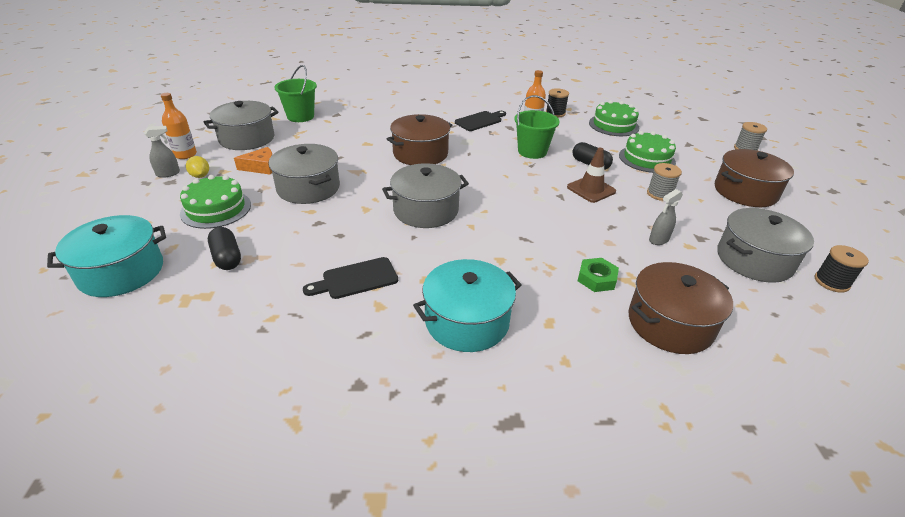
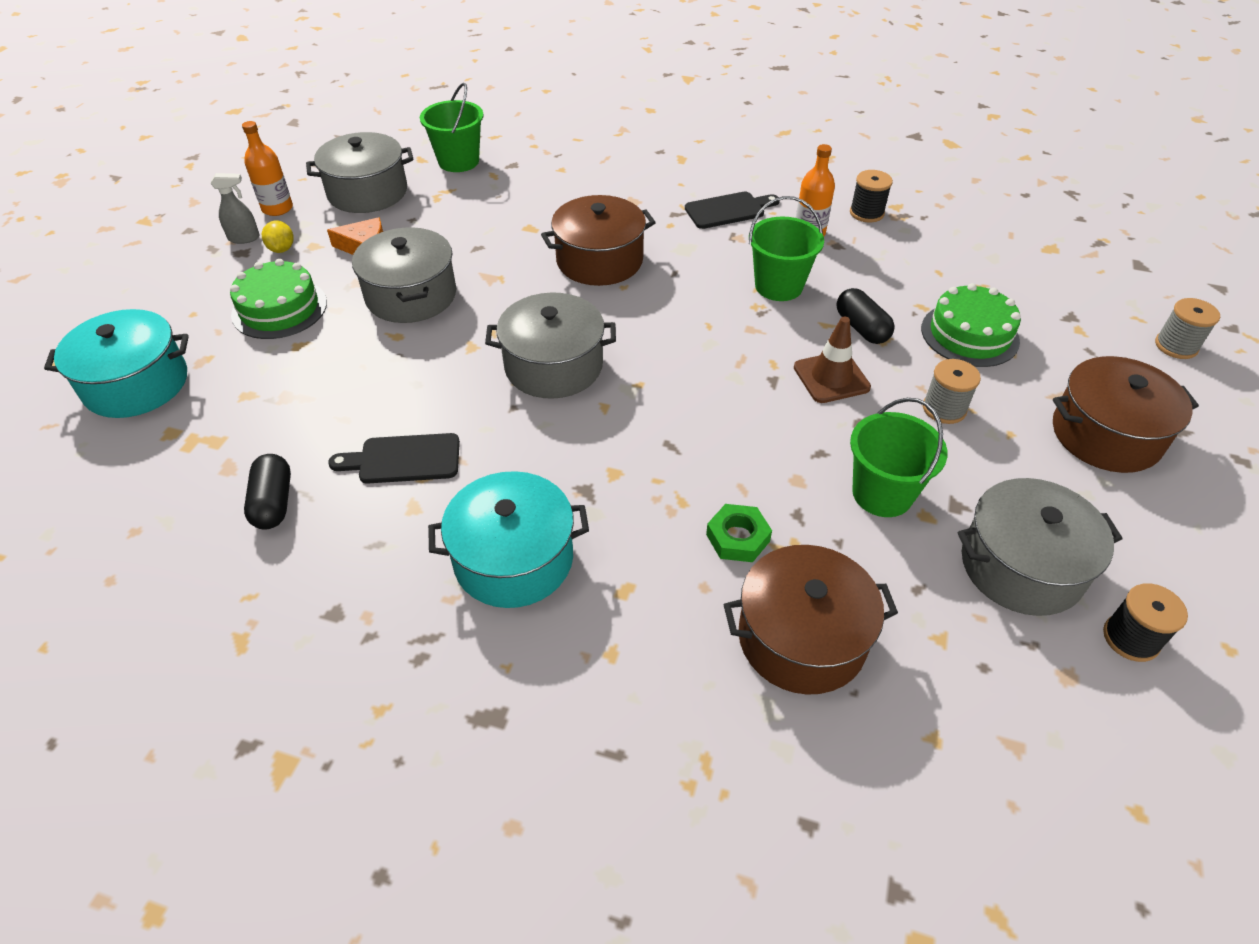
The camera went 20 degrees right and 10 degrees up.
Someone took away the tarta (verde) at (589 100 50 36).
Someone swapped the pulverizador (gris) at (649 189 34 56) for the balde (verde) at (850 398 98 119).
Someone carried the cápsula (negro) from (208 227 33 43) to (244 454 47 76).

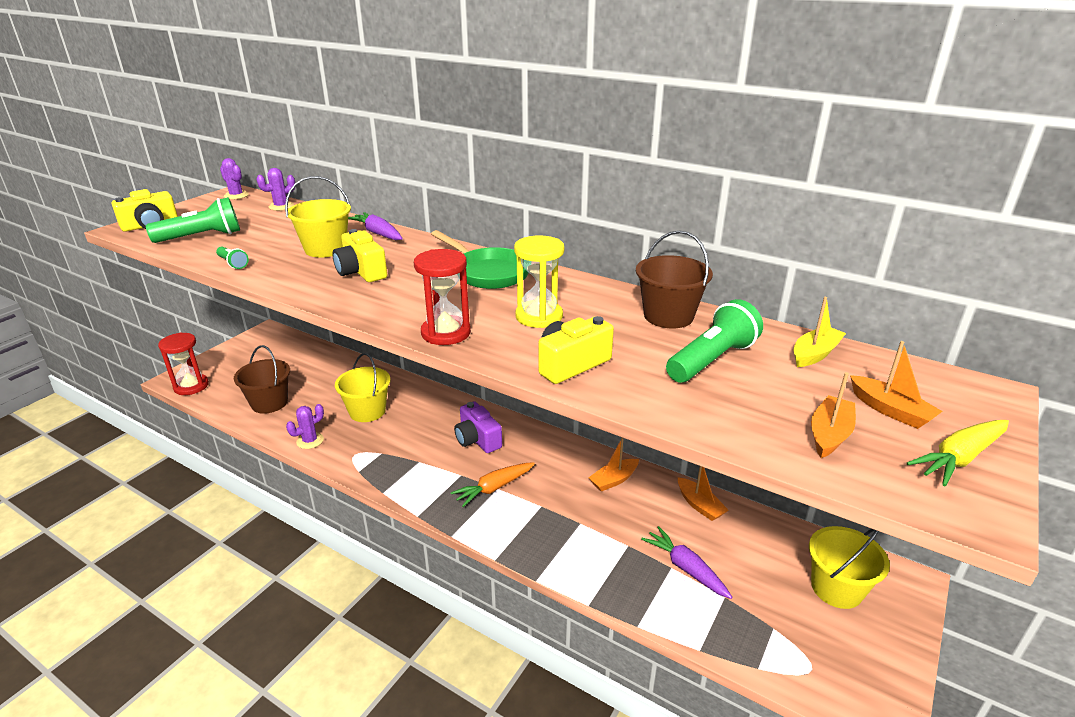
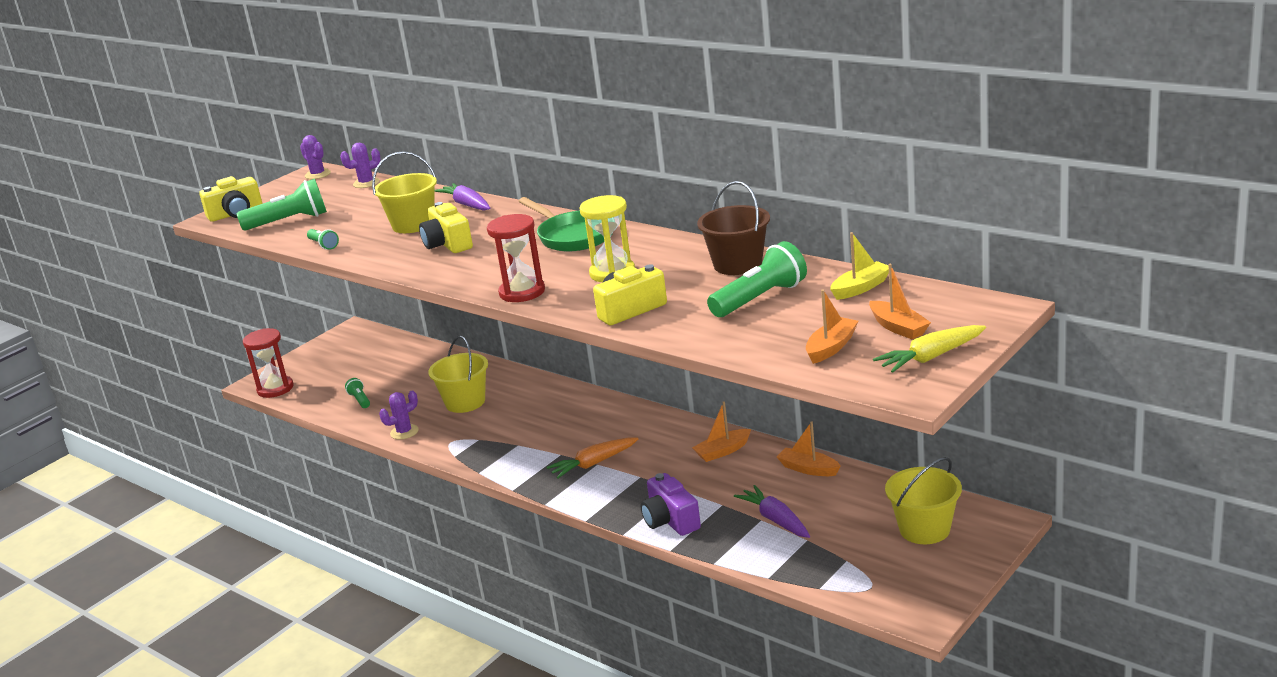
The camera went 10 degrees right and 5 degrees down.
Someone swapped the balde (marrón) at (234 345 56 69) for the lámpara de mano (verde) at (345 378 25 30).
Someone carried the cámara (morado) from (454 401 48 52) to (641 473 60 63).
Someone rotated the barco (naranja) at (678 466 51 55) by 150 degrees clockwise.

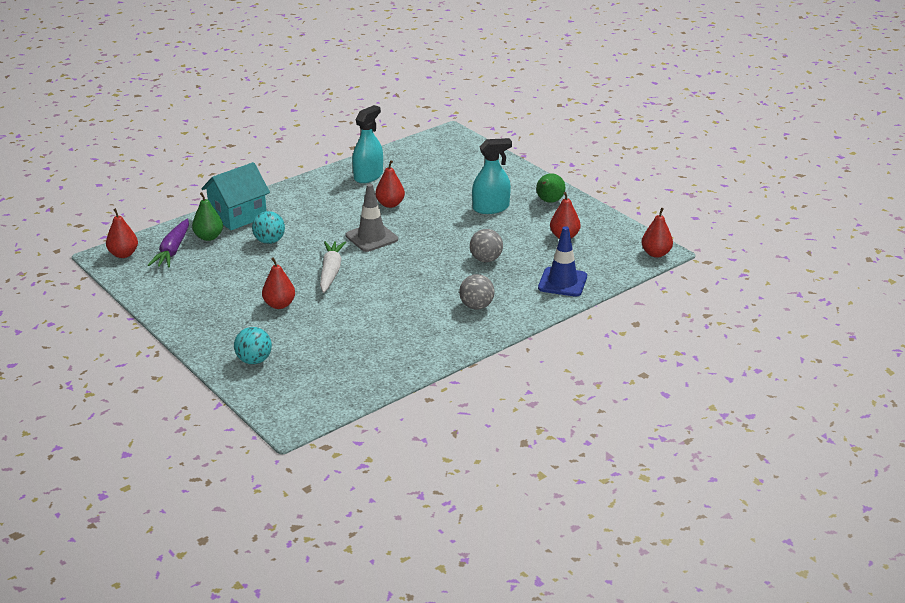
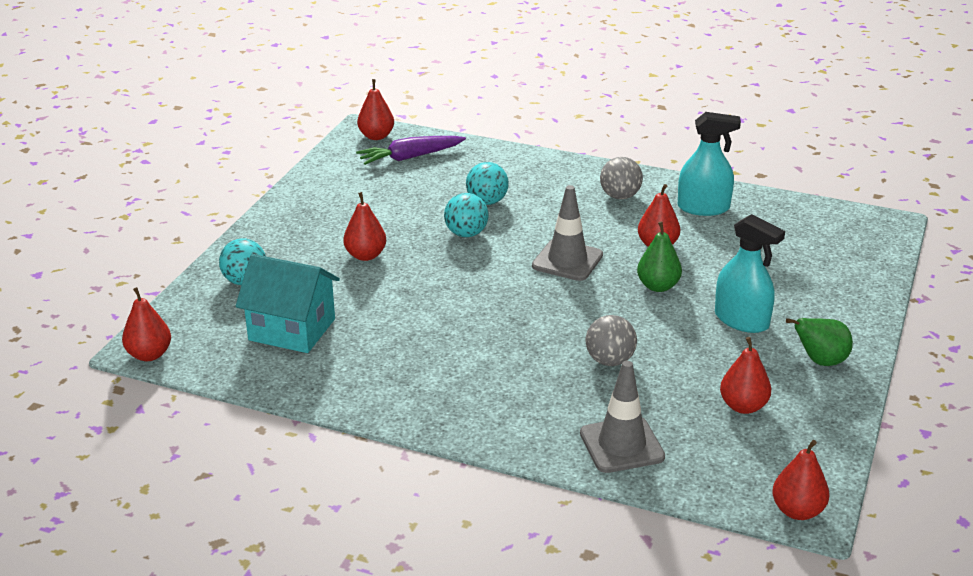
The camera went 60 degrees right and 0 degrees up.
Someone carried the casa (turquesa) from (201 162 69 68) to (236 254 104 99).
Someone carried the pera (verde) from (192 192 31 49) to (637 221 45 71).
Someone repainted the cono de tráfico (azul) at (538 226 49 71), which became the cono de tráfico (gris) at (580 361 85 112).
Someone took away the zanahoria (blanco) at (320 241 26 52).
Someone carried the pelota (gris) from (459 274 36 35) to (600 157 43 42).
Someone put down the pelota (turquesa) at (444 193 45 44).
Someone put down the pera (rojo) at (122 287 49 74).

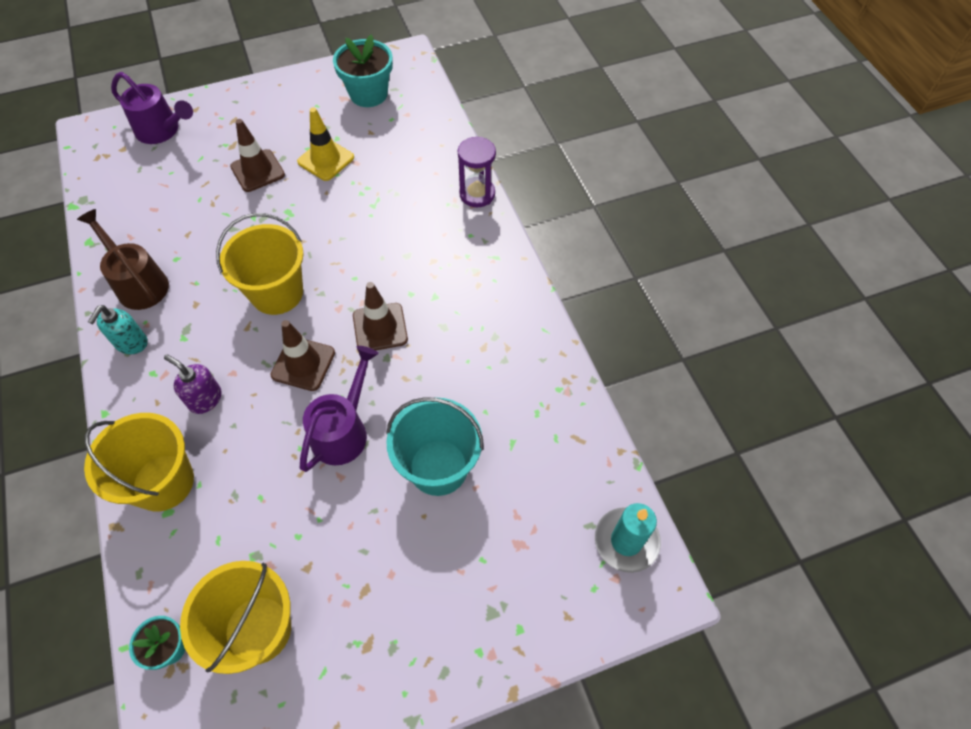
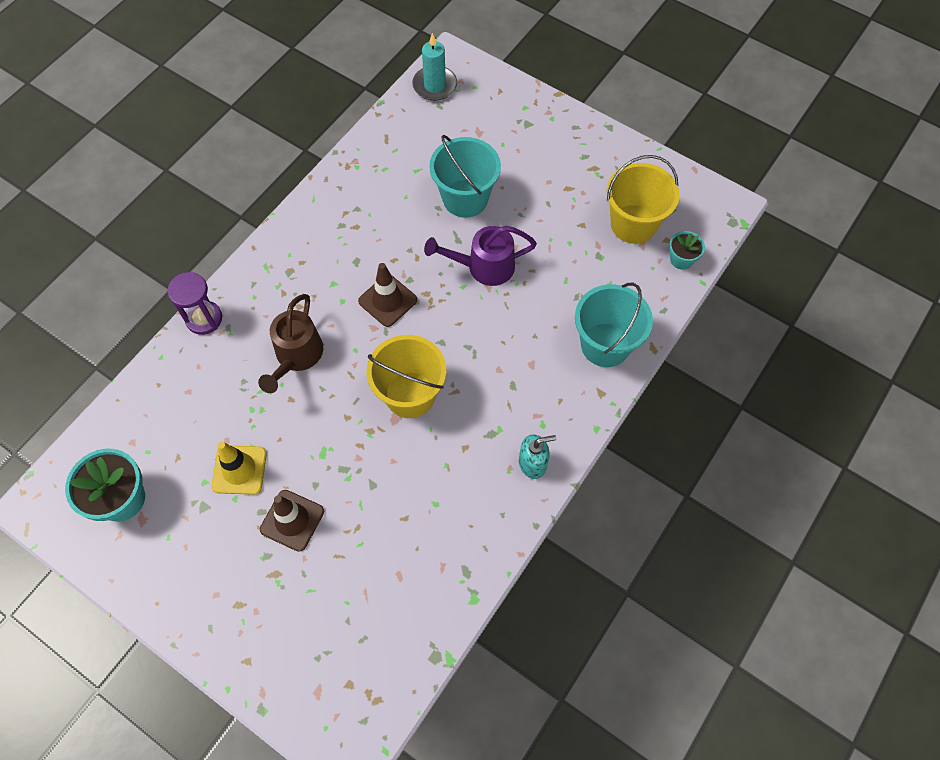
The camera went 125 degrees left and 5 degrees up.
Someone took away the regadera (morado) at (111 72 82 72).
Someone carried the regadera (marrón) from (77 209 92 101) to (258 294 65 99).
Someone took away the cono de tráfico (marrón) at (271 320 64 71).
Someone took away the dispensador de jabón (morado) at (164 354 58 60).
Someone repainted the balde (amarillo) at (84 413 110 99), which became the balde (turquesa) at (575 283 78 84).

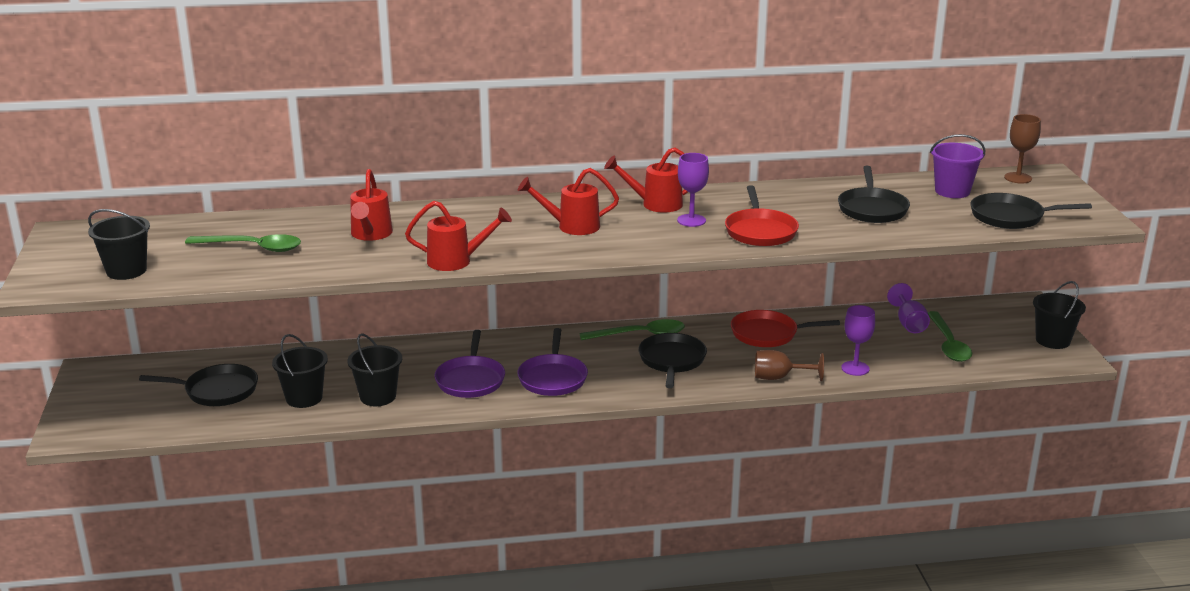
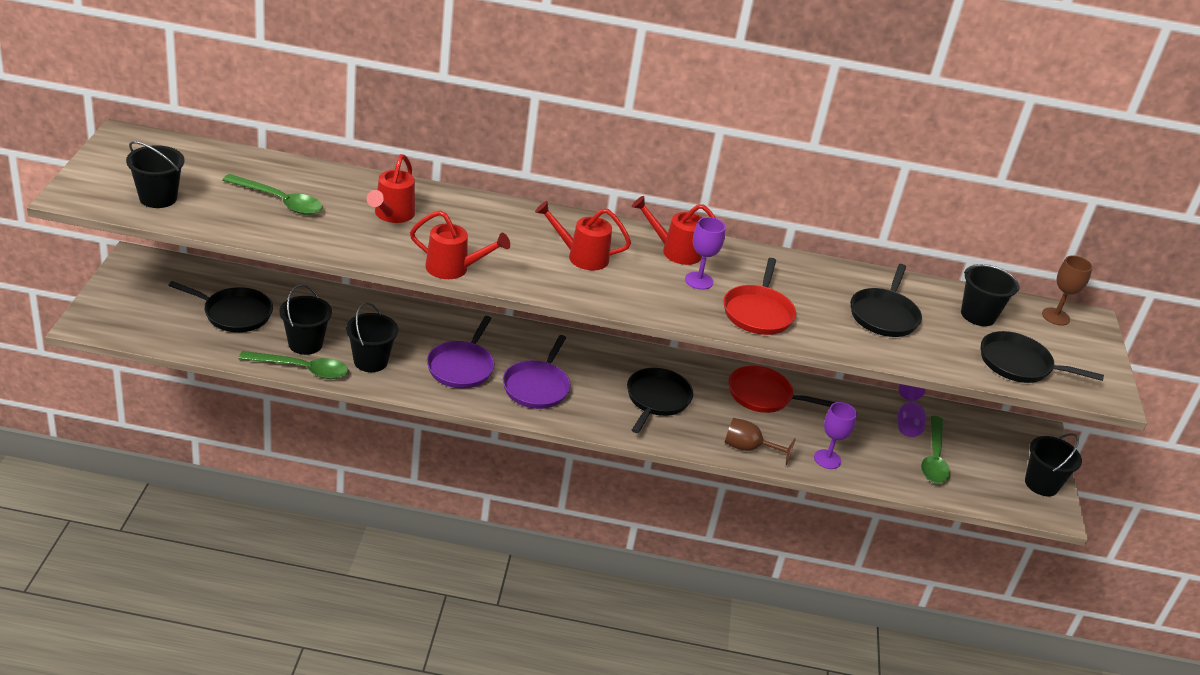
The camera went 10 degrees right and 10 degrees up.
Someone repainted the balde (morado) at (930 134 55 64), which became the balde (negro) at (961 264 59 62).
Someone carried the cuchara (verde) from (579 319 106 21) to (238 351 110 28).

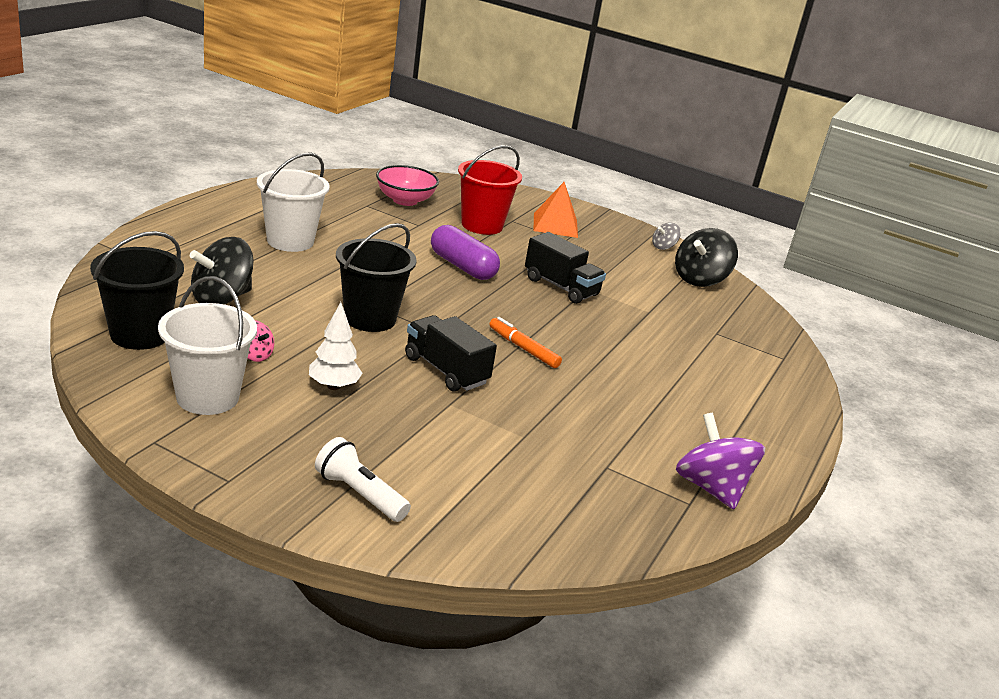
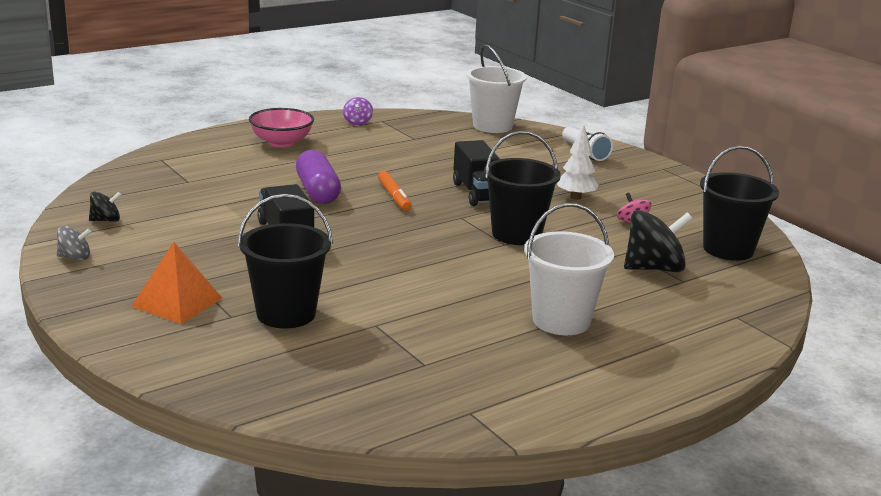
The camera went 150 degrees left and 5 degrees down.
Someone repainted the balde (rojo) at (458 145 64 90), which became the balde (negro) at (238 194 95 135).
Someone carried the cuenco (rosa) from (376 165 63 41) to (249 108 65 39).
Someone carried the cápsula (morado) from (431 225 69 55) to (296 150 45 54).
Someone scaled the peonza (negro) at (675 228 63 59) by 0.52.
Someone carried the balde (blanco) from (158 276 99 139) to (466 44 61 89).
Someone scaled the peonza (morado) at (676 413 89 96) by 0.52.

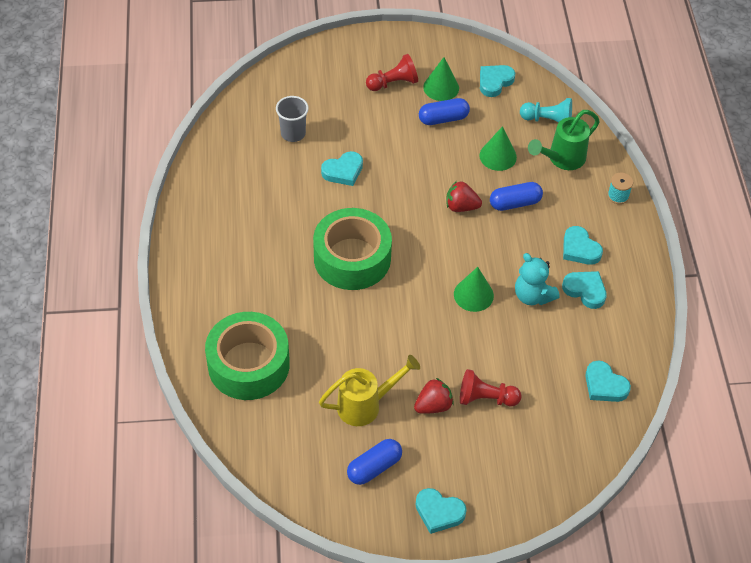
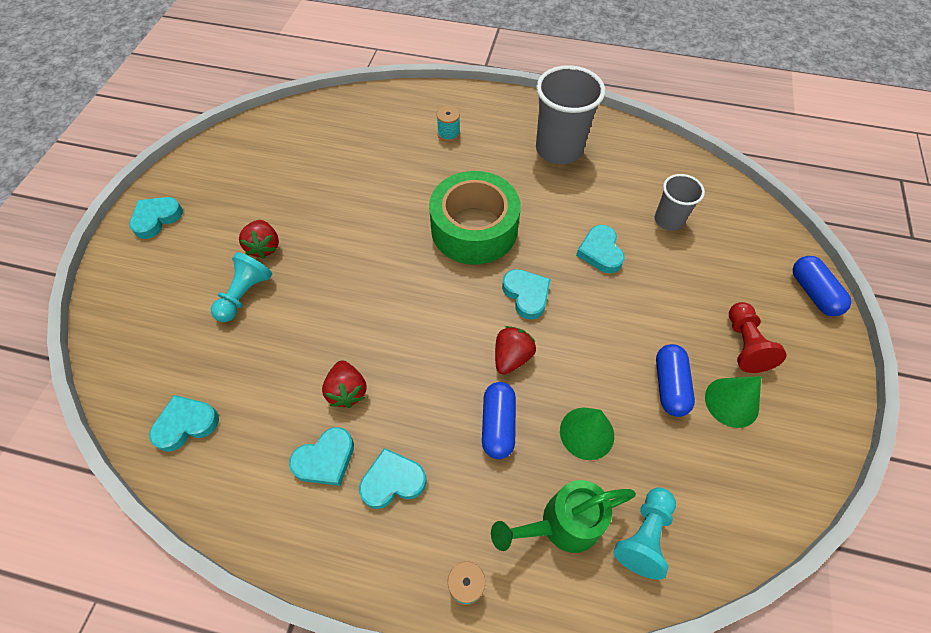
The camera went 110 degrees right and 5 degrees up.
Someone carried the corazón (turquesa) from (480 65 35 32) to (502 269 49 51).
Someone rotated the regadera (verde) at (528 110 72 60) by 90 degrees counterclockwise.
Someone swapped the osito (turquesa) at (515 253 45 52) for the fresa (rojo) at (322 361 45 47).
Someone took away the cono (verde) at (454 267 40 45).
Someone took away the cinta adhesiva (verde) at (205 312 85 88).
Someone took away the regadera (amarillo) at (319 355 101 71).
Someone repainted the peón (rojo) at (460 369 62 37), which became the peón (turquesa) at (211 252 61 70).
Someone carried the cápsula (azul) from (347 439 55 46) to (793 256 59 60).
Someone put down the vaso (gris) at (536 65 69 99).
Someone put down the carrete (turquesa) at (436 106 24 36).

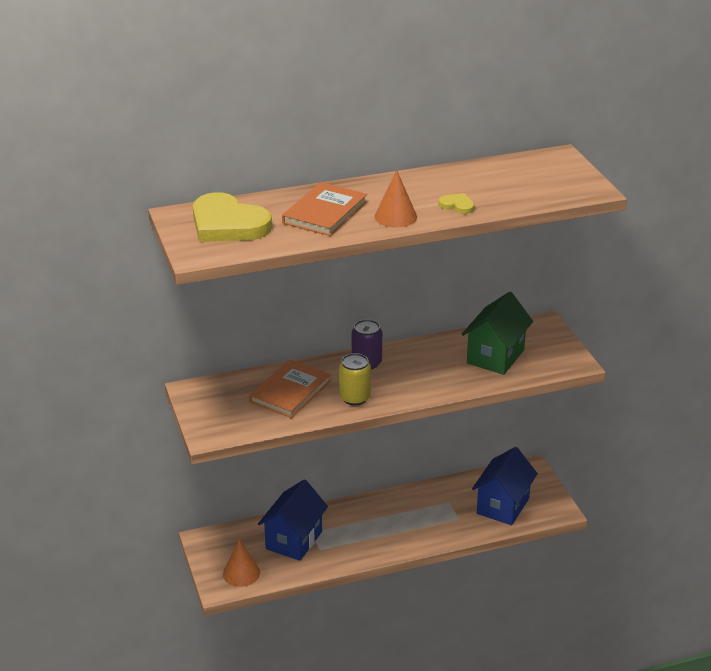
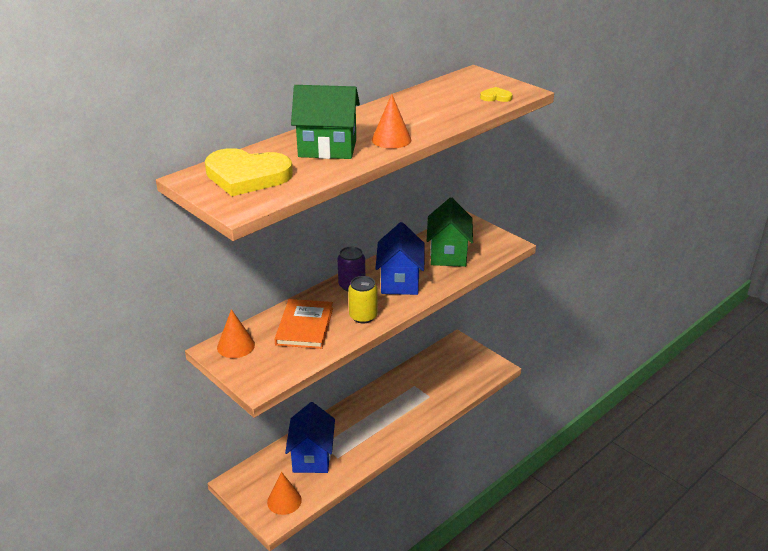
The camera went 25 degrees left and 0 degrees up.
Someone swapped the libro (naranja) at (282 182 85 54) for the casa (verde) at (291 85 69 74).
Someone carried the corazón (amarillo) from (438 193 36 21) to (480 87 33 15).
Someone carried the casa (azul) from (472 447 66 78) to (375 222 49 73).
Someone put down the cono (naranja) at (217 309 38 49).

